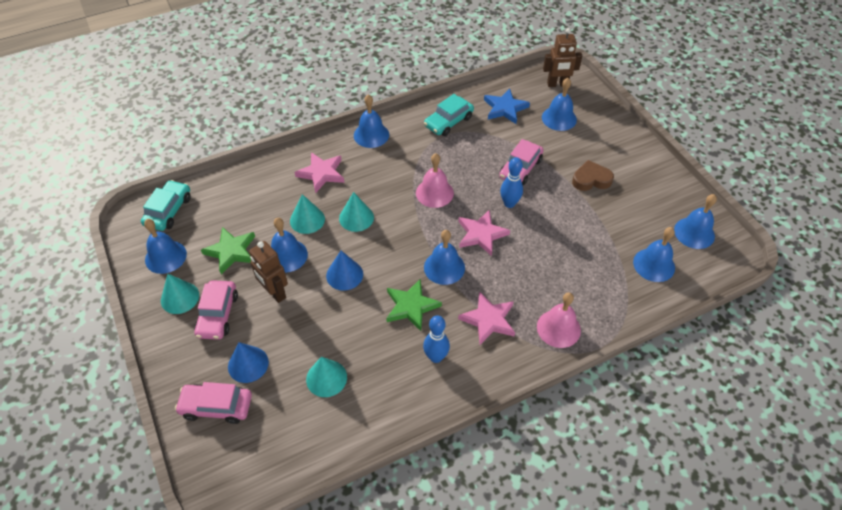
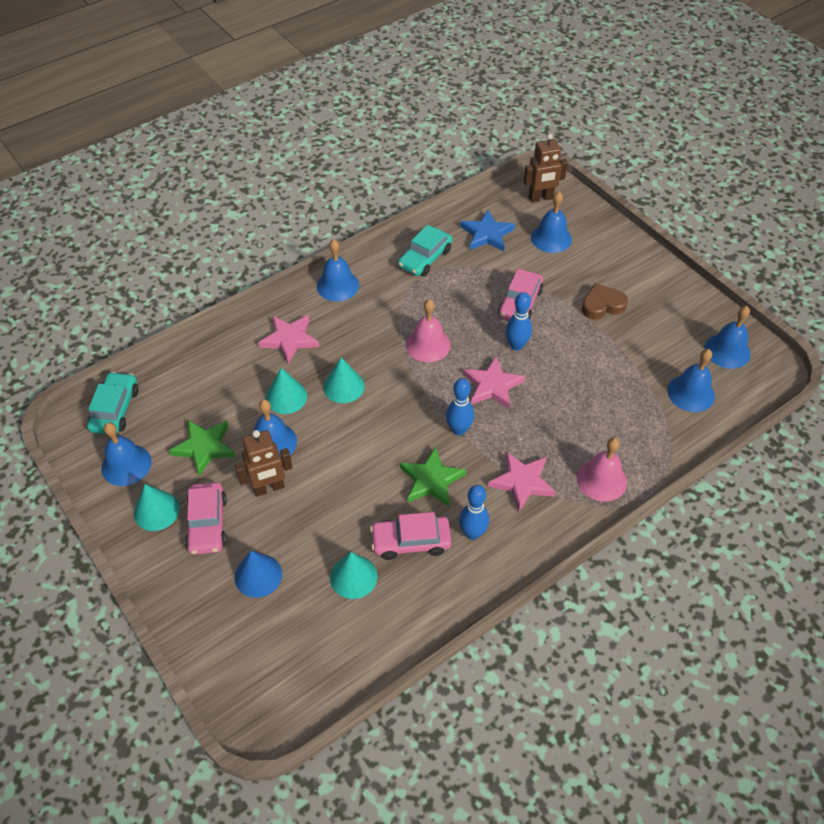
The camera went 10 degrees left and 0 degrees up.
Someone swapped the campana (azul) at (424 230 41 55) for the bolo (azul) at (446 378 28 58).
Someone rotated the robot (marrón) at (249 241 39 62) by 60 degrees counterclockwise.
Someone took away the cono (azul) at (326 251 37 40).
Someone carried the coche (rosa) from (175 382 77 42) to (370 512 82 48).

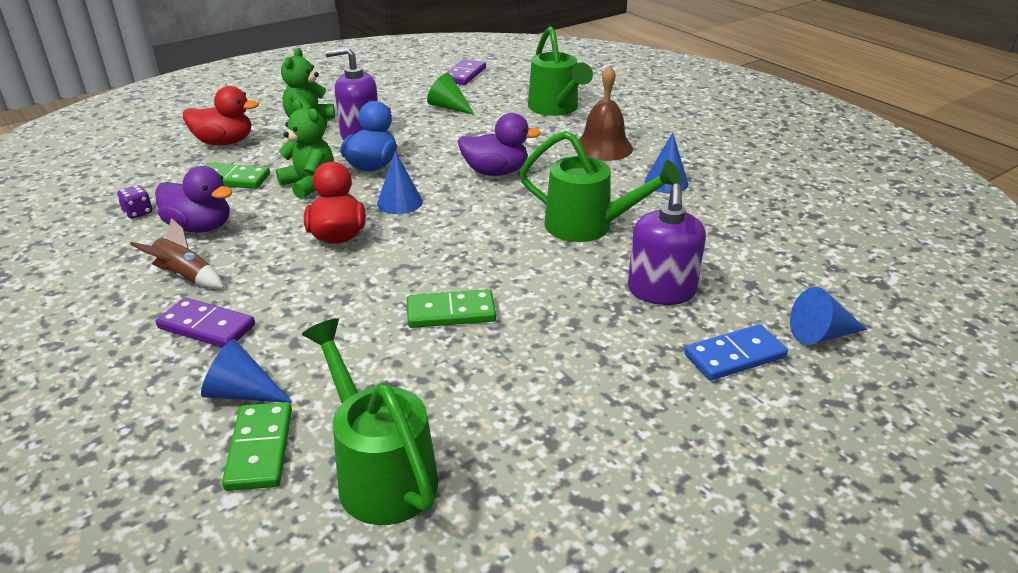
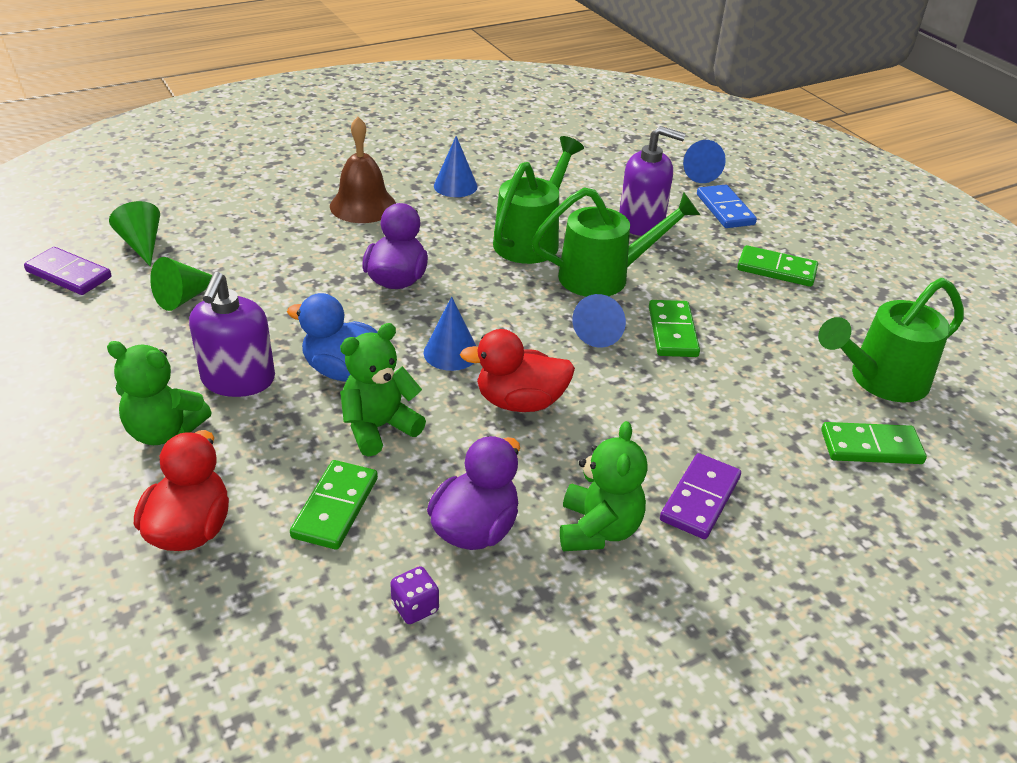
The camera went 85 degrees left and 5 degrees up.
Someone carried the regadera (verde) from (528 26 65 90) to (531 187 169 110).
Someone swapped the cohete (marrón) at (130 218 94 71) for the osito (verde) at (560 421 88 130).
Someone carried the cono (azul) from (201 339 91 64) to (572 294 54 54).
Someone put down the cono (verde) at (109 201 51 65).
Someone put down the ficha de dominó (verde) at (737 245 81 42).

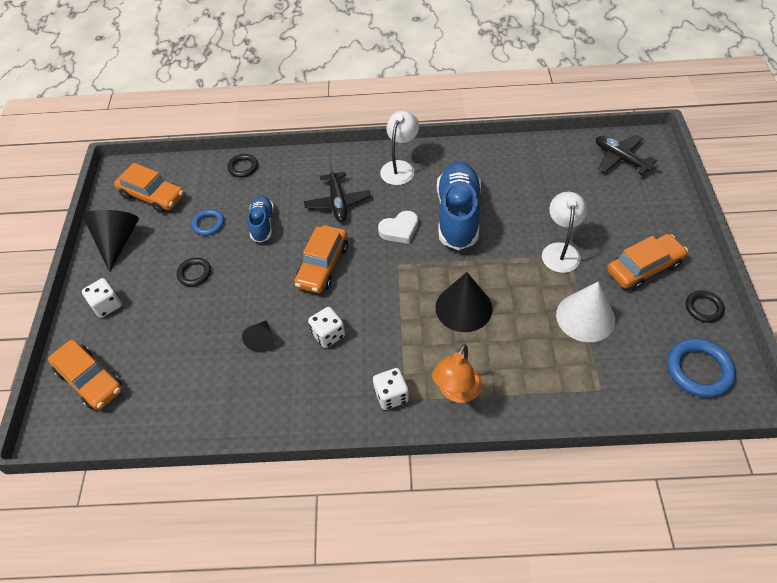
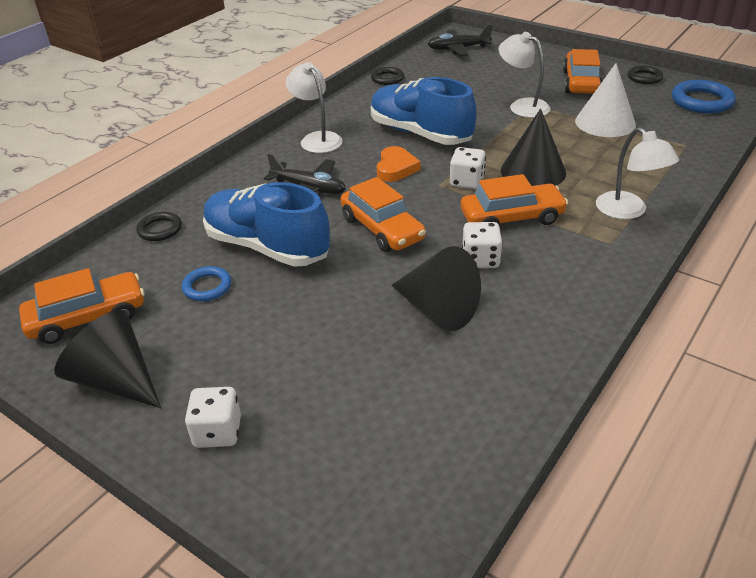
The camera went 55 degrees left and 15 degrees down.
Someone scaled the zapato (azul) at (248 195 26 48) by 1.84.
Someone repainted the corazón (blanco) at (378 211 40 33), which became the corazón (naranja) at (377 146 43 36).
Someone carried the anillo (negro) from (177 258 34 29) to (371 67 33 18).
Someone scaled the cono (negro) at (242 321 32 31) by 1.81.
Someone carried the coche (naranja) from (48 340 74 70) to (461 174 107 51).
Someone repainted the lámpara (naranja) at (432 344 50 59), which became the lámpara (blanco) at (596 127 83 92).
Someone carried the dado (blanco) from (373 368 36 42) to (450 147 36 42).

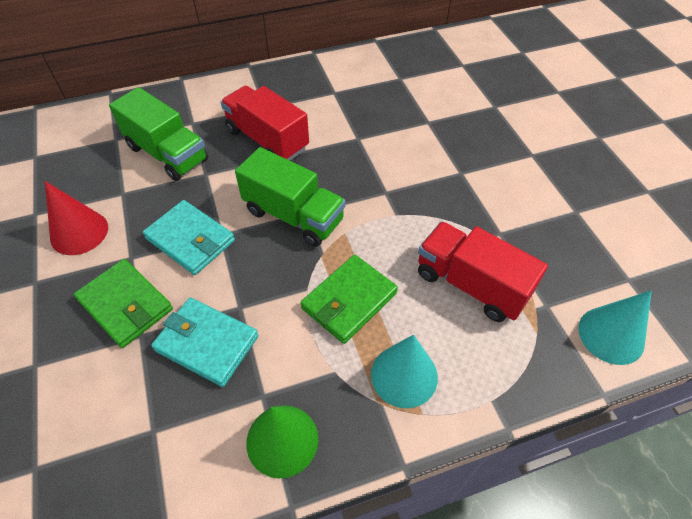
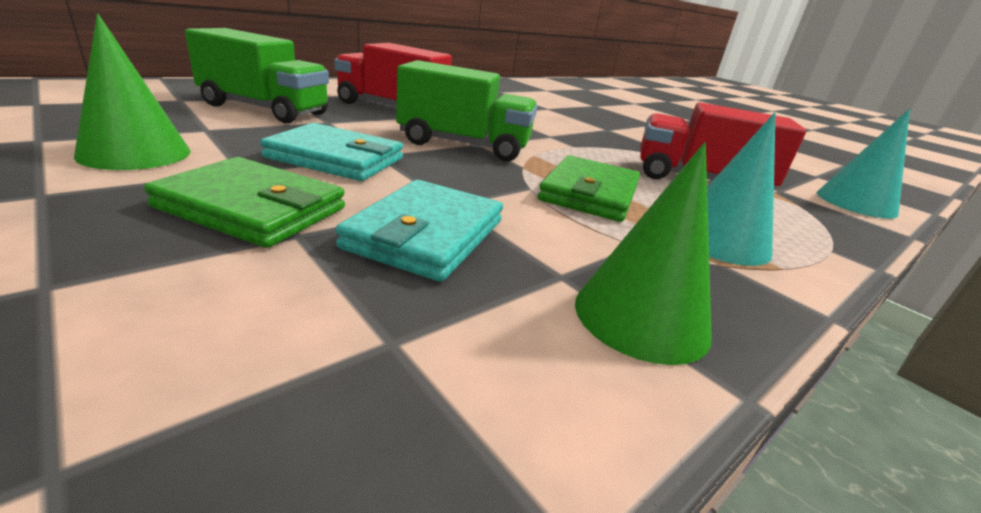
The camera went 25 degrees left and 25 degrees down.
Someone repainted the cono (rojo) at (45 181 63 74), which became the cono (verde) at (74 14 117 156).
Someone rotated the cartera (turquesa) at (151 298 108 89) by 75 degrees counterclockwise.

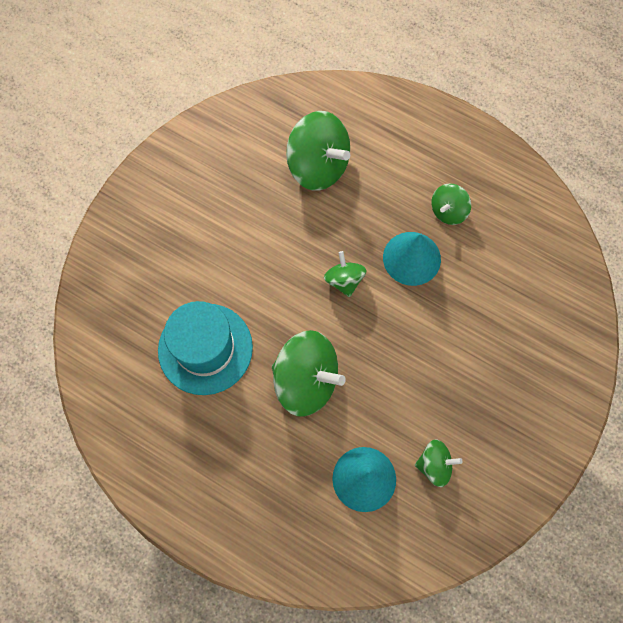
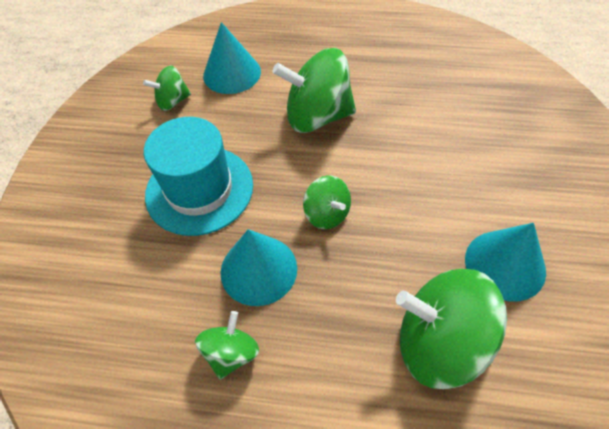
The camera went 160 degrees right and 15 degrees down.
Someone carried the sombrero (turquesa) from (158 301 95 94) to (144 117 109 119).
Someone put down the cono (turquesa) at (465 223 81 79).

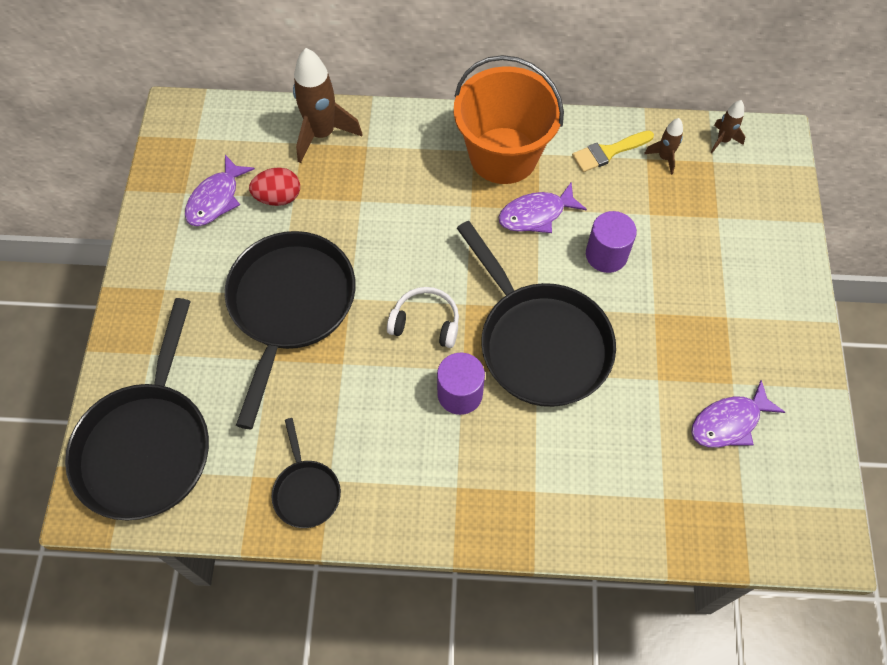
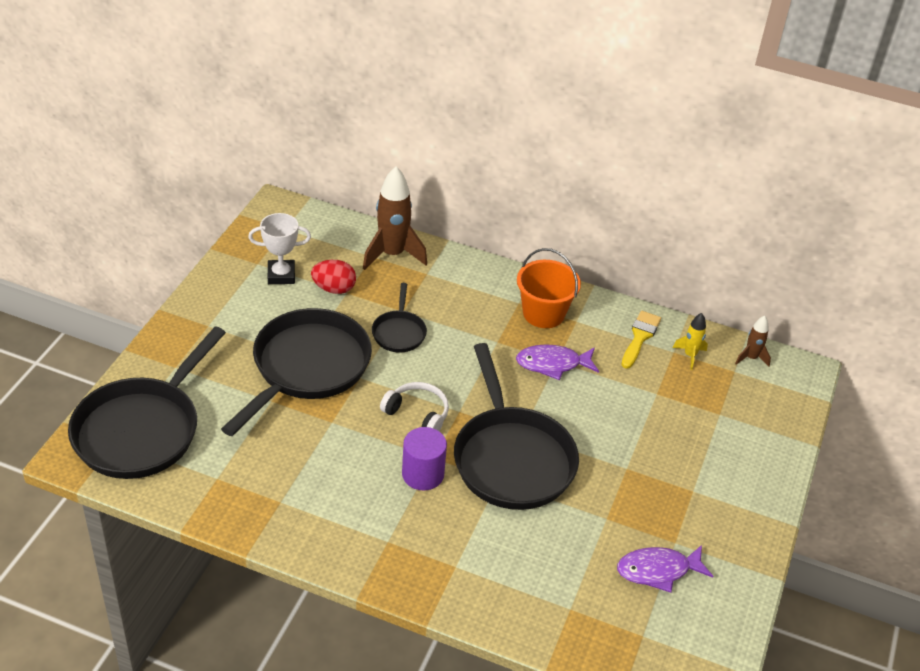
The camera went 15 degrees right and 20 degrees down.
Someone scaled the balde (naranja) at (454 55 110 129) by 0.66.
Someone repainted the cohete (marrón) at (644 118 39 57), which became the cohete (amarillo) at (673 313 35 57).
Someone rotated the pincel (amarillo) at (572 131 82 41) by 120 degrees clockwise.
Someone swapped the pez (morado) at (185 155 70 71) for the trofeo (blanco) at (248 213 63 71).
Someone took away the cilindro (morado) at (586 211 51 62).
Someone carried the sartén (negro) from (271 418 70 110) to (372 283 55 70).

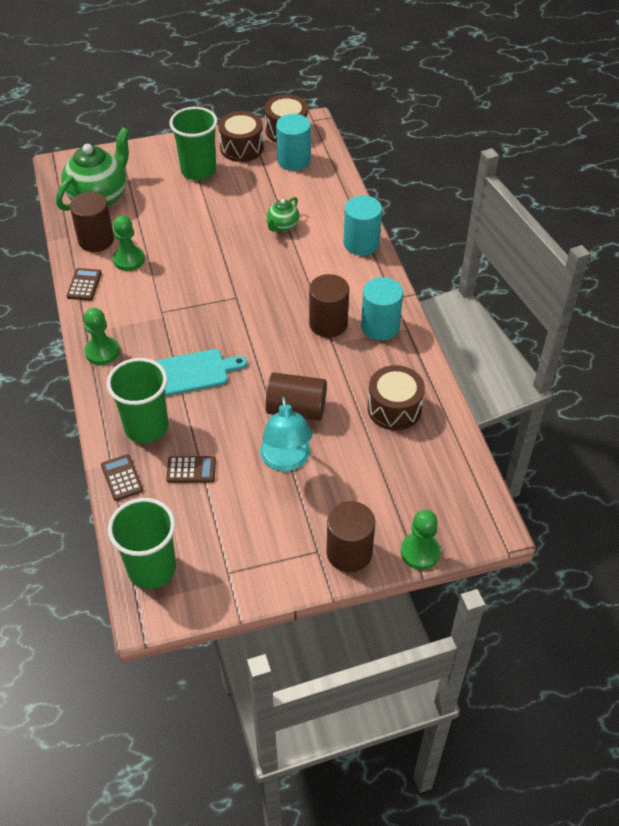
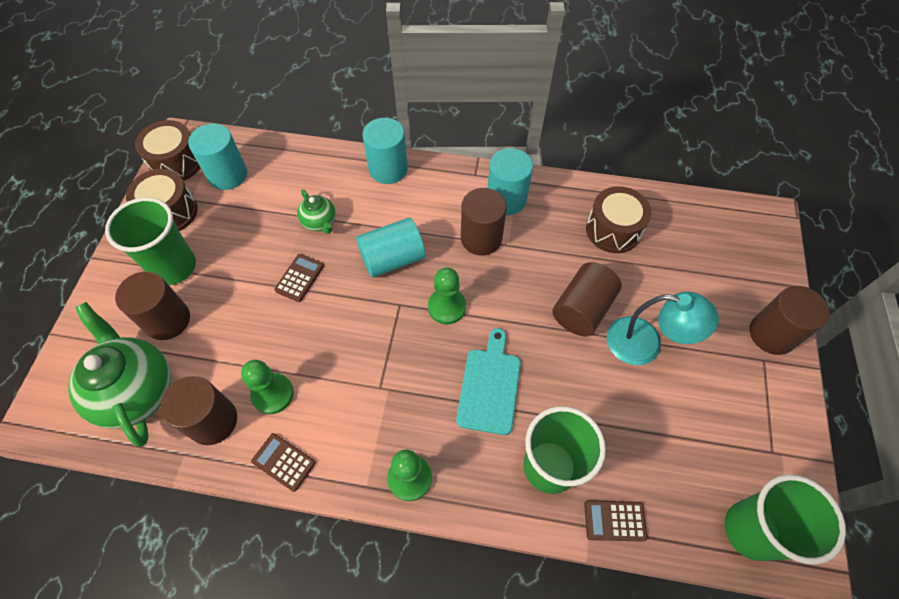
The camera went 65 degrees left and 10 degrees up.
Someone carried the calculadora (marrón) from (166 456 50 27) to (274 254 50 48).
Someone carried the peón (verde) from (401 510 39 60) to (428 267 38 57).
Someone put down the cilindro (turquesa) at (356 218 69 60).
Someone put down the cilindro (marrón) at (115 271 75 69).

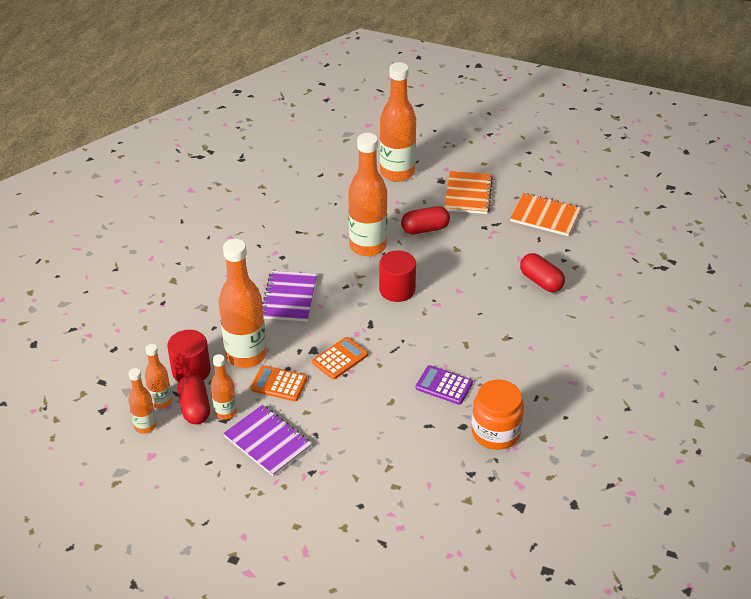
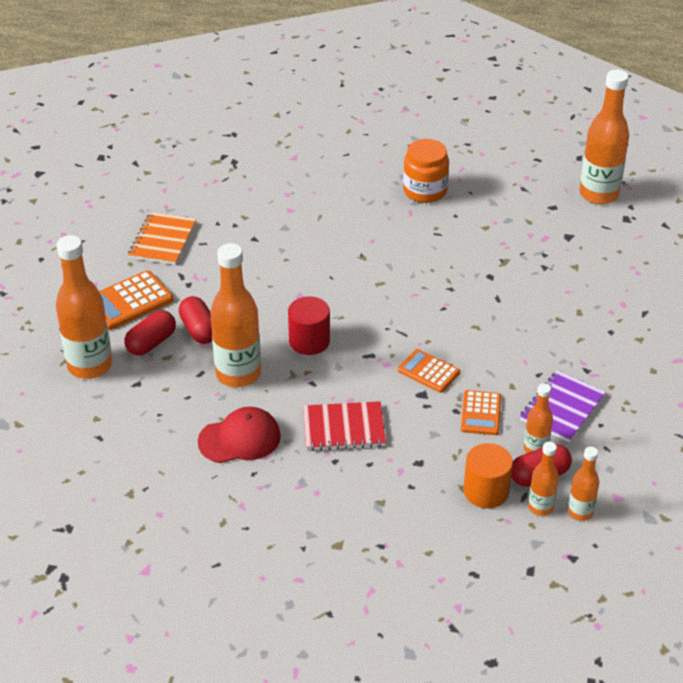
The camera went 100 degrees left and 0 degrees up.
Someone swapped the cuaderno (naranja) at (445 171 48 43) for the calculadora (naranja) at (99 270 75 60).
Someone carried the botella (naranja) from (219 239 48 129) to (580 70 49 134).
Someone carried the cápsula (rojo) from (520 253 45 39) to (124 310 52 46).
Someone repainted the cuaderno (morado) at (262 271 55 51), which became the cuaderno (rojo) at (303 401 83 50).
Someone repainted the cilindro (rojo) at (167 330 44 52), which became the cilindro (naranja) at (463 443 50 65).
Someone took away the calculadora (morado) at (416 365 57 40).
Someone carried the tarro (naranja) from (472 380 52 70) to (403 139 46 64).
Someone put down the gorra (rojo) at (198 407 83 56).

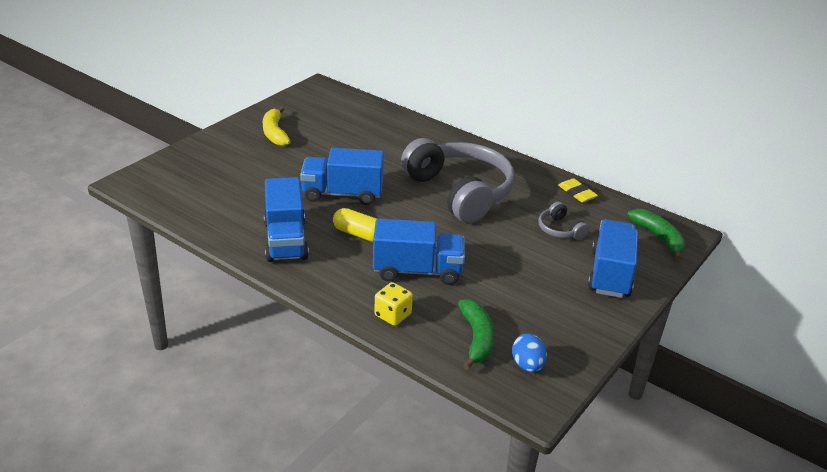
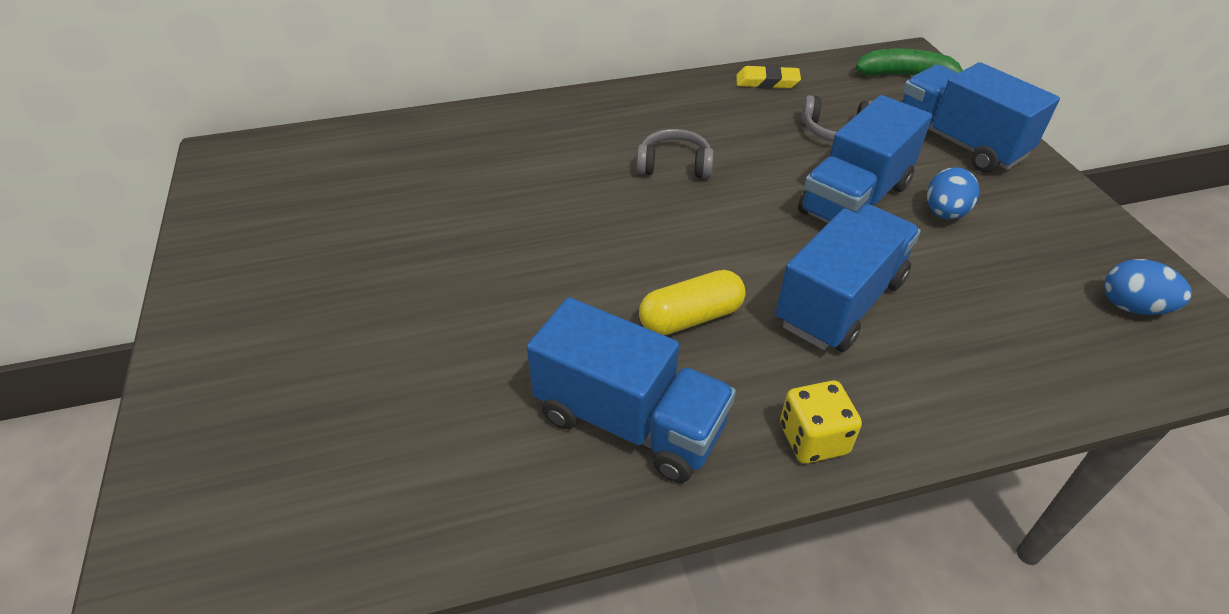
The camera went 50 degrees left and 10 degrees up.
Someone took away the plátano (amarillo) at (263 106 27 40).
Someone scaled the auriculares (gris) at (401 138 114 85) by 0.41.
Someone carried the camión (azul) from (300 148 84 57) to (798 95 134 128).
Someone carried the dado (amarillo) from (374 282 39 44) to (780 381 82 83).
Someone took away the plátano (verde) at (458 299 36 70).
Someone put down the huevo (azul) at (927 167 53 53).

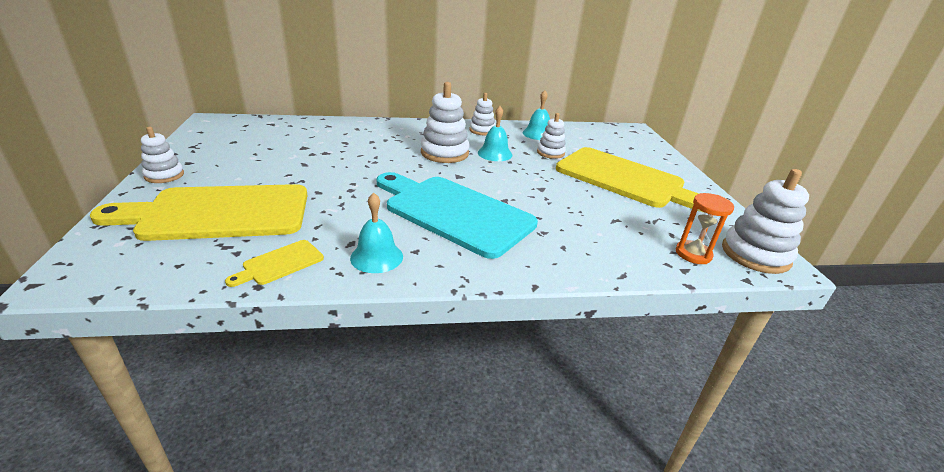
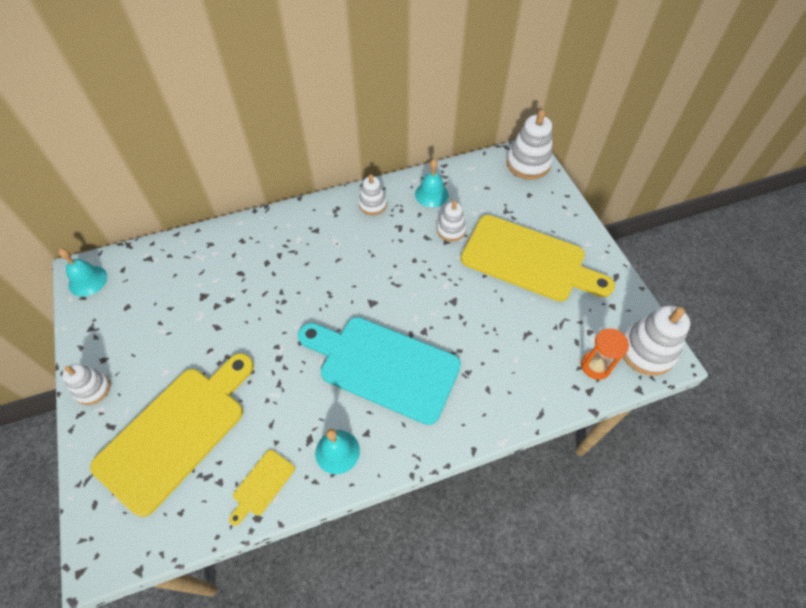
The camera went 10 degrees left and 25 degrees up.
Someone carried the juguete apilable (blanco) from (421 82 48 81) to (506 110 47 70).
Someone carried the campana (turquesa) from (478 106 34 55) to (59 248 48 49).
Someone rotated the tabla de cortar (amarillo) at (90 184 218 57) by 150 degrees clockwise.

